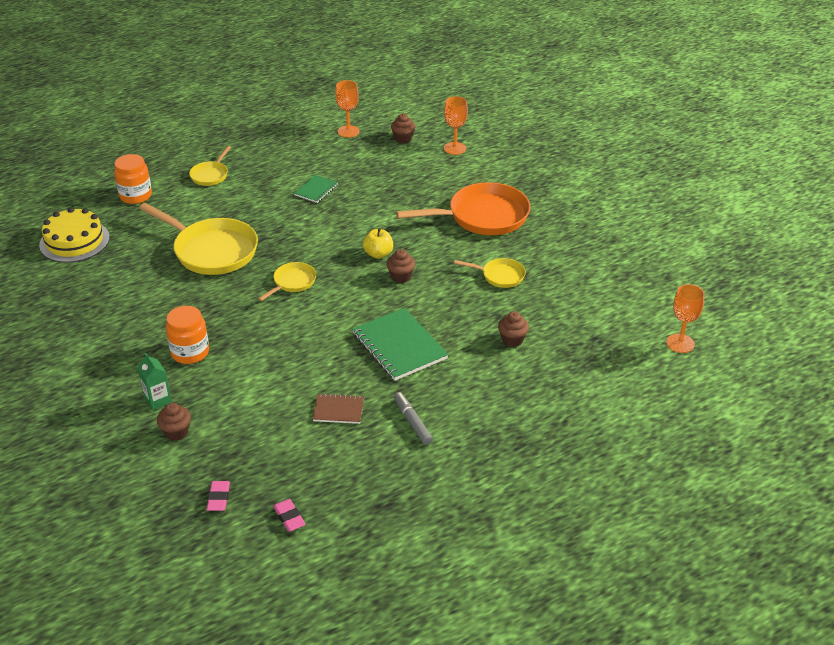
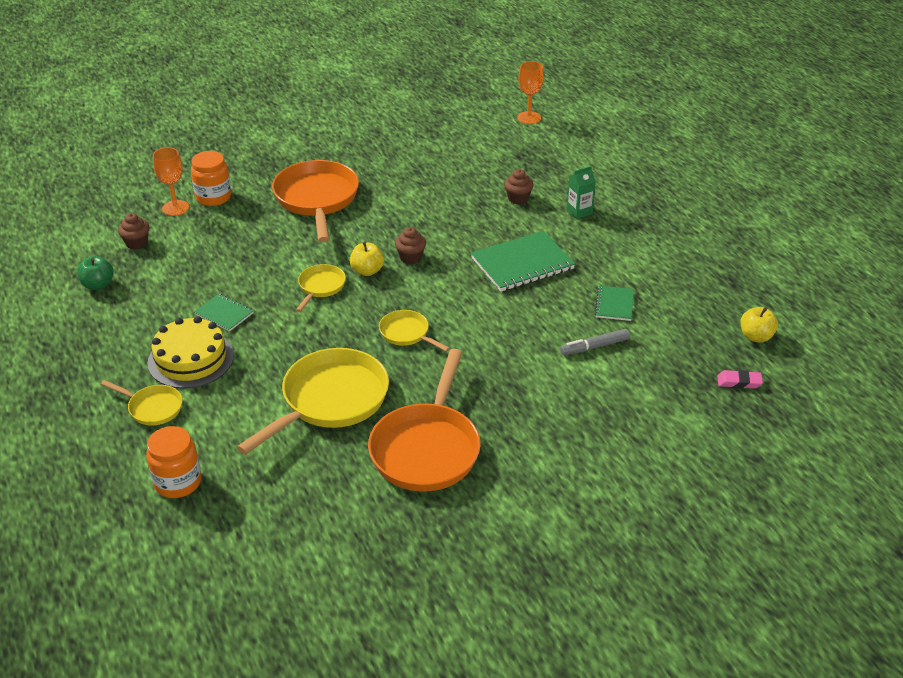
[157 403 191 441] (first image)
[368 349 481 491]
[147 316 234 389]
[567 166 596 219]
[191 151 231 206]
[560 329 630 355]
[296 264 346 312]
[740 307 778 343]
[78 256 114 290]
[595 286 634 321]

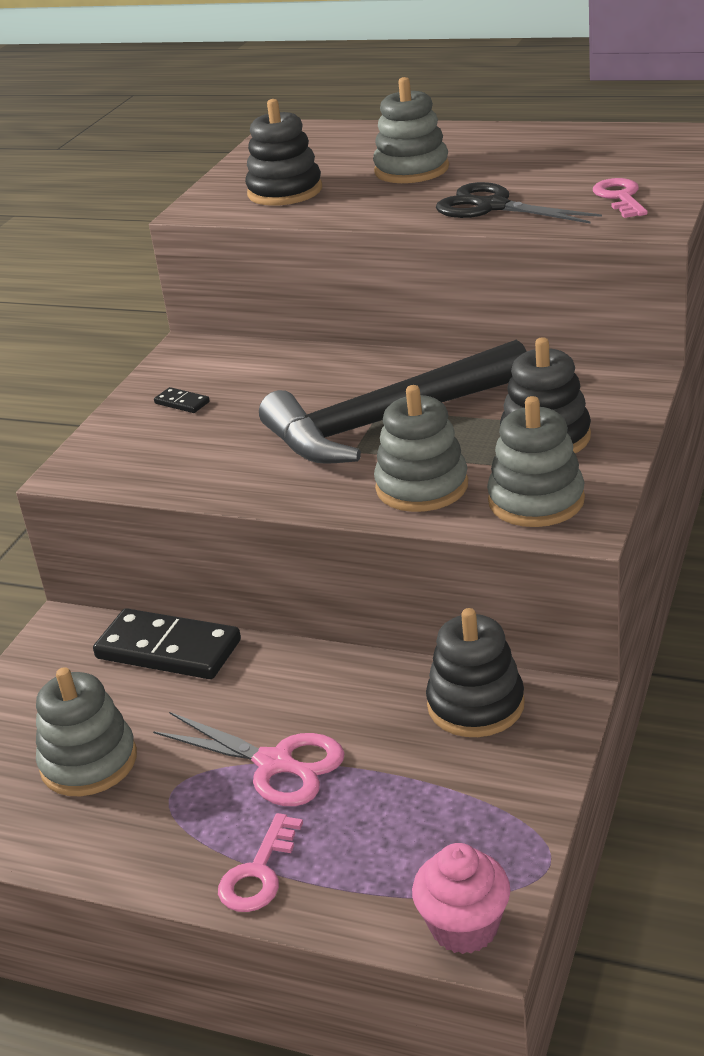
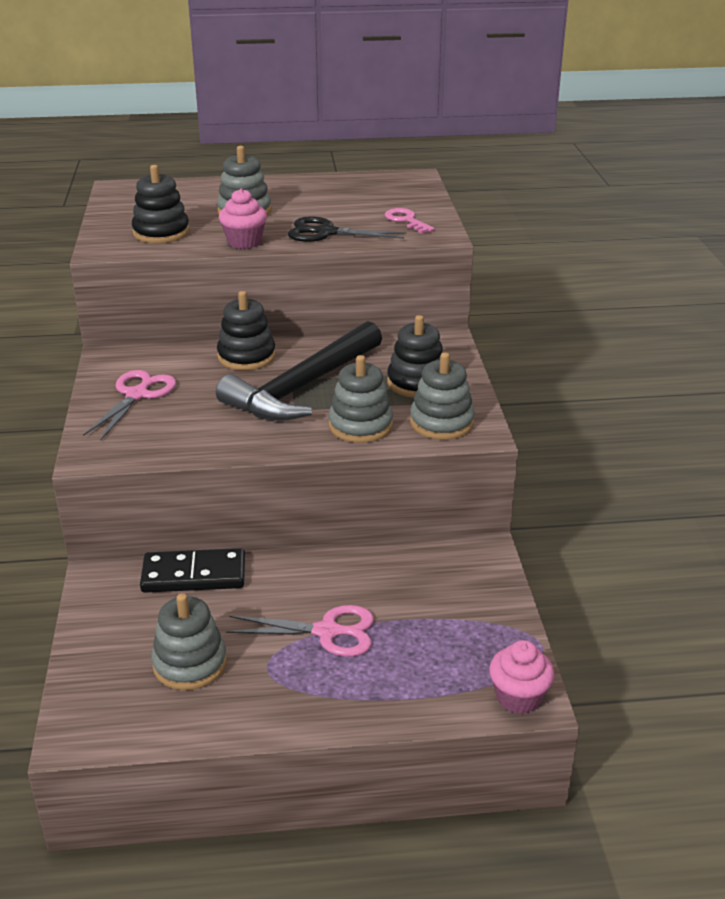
[218 813 303 912] (first image)
[219 188 267 249]
[217 291 276 370]
[83 370 176 441]

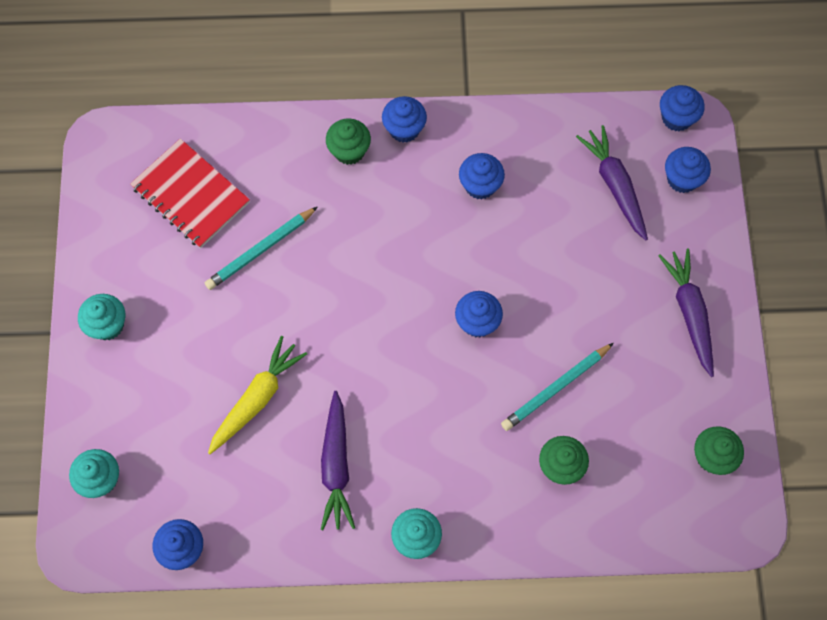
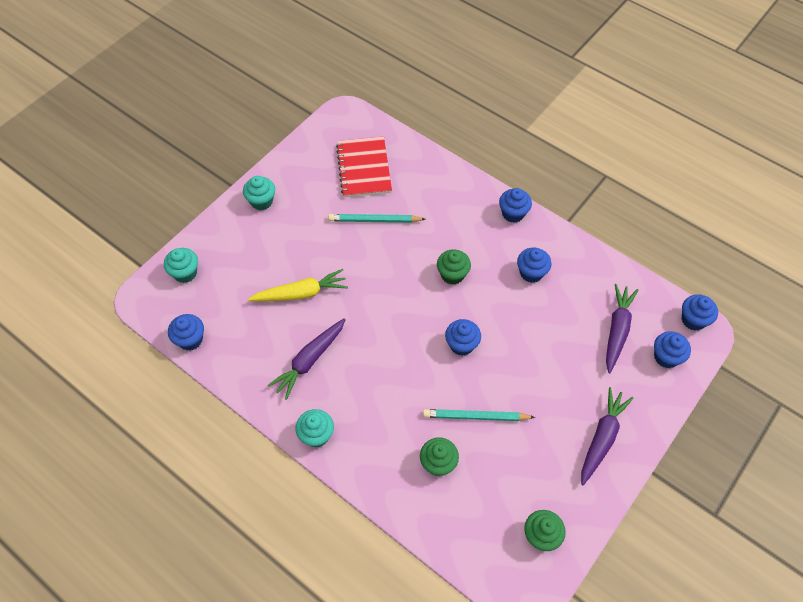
[437 249 471 285]

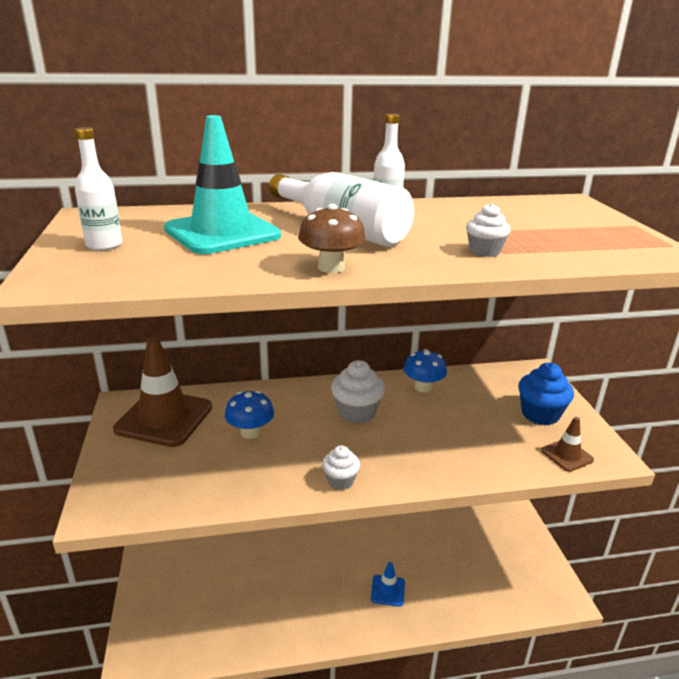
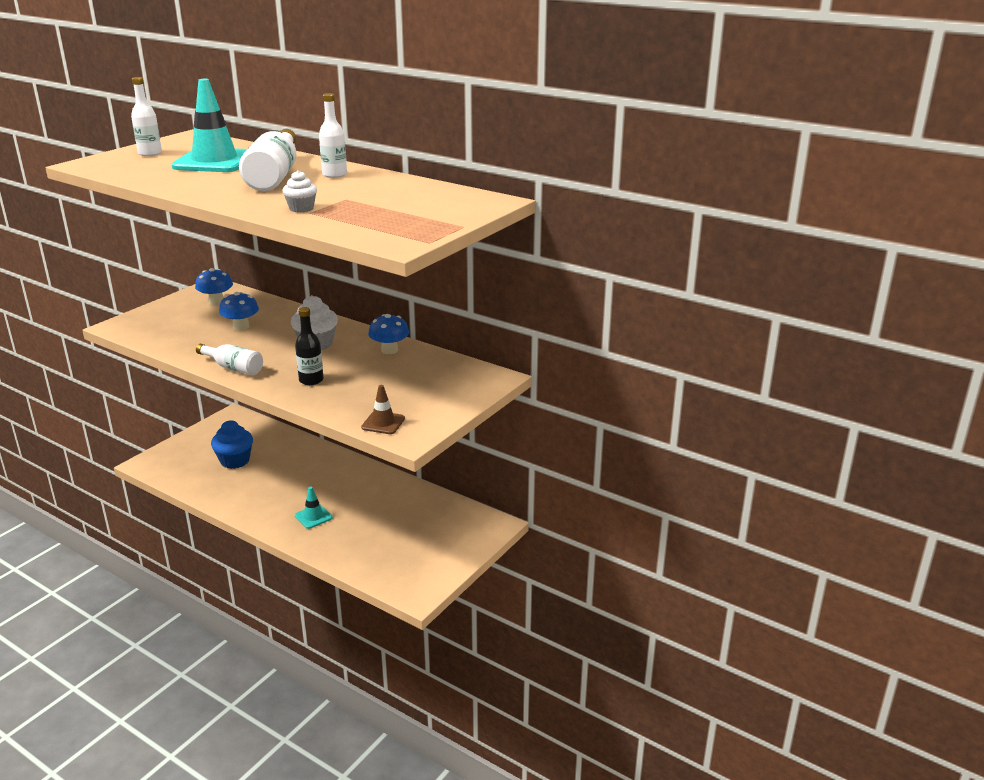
[298 204 366 273] (first image)
[295 307 324 385]
[211 420 253 469]
[195 268 233 305]
[196 344 263 376]
[295 487 333 529]

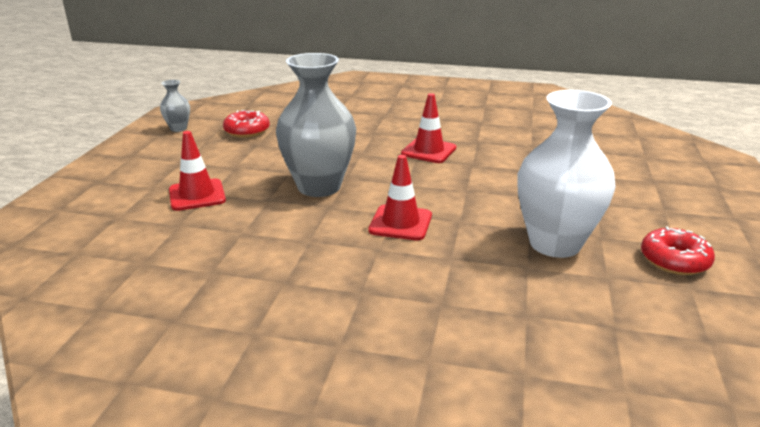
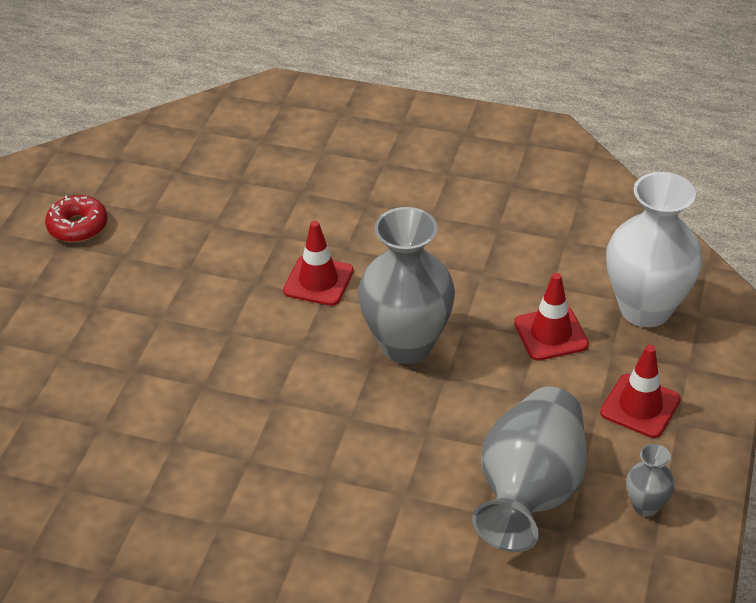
[600 345 681 438]
[606 172 703 327]
[472 387 587 552]

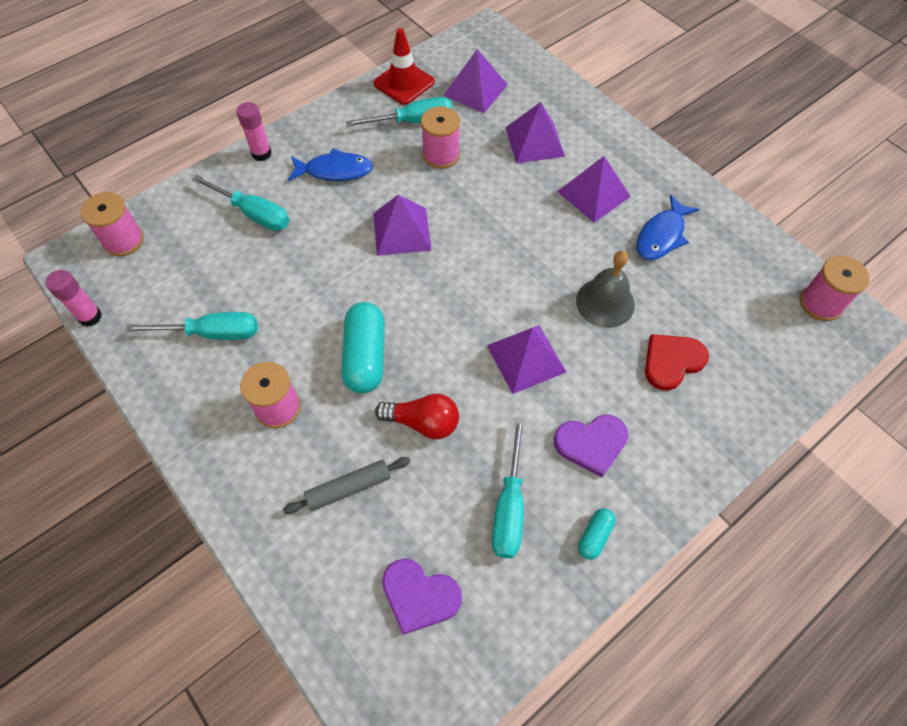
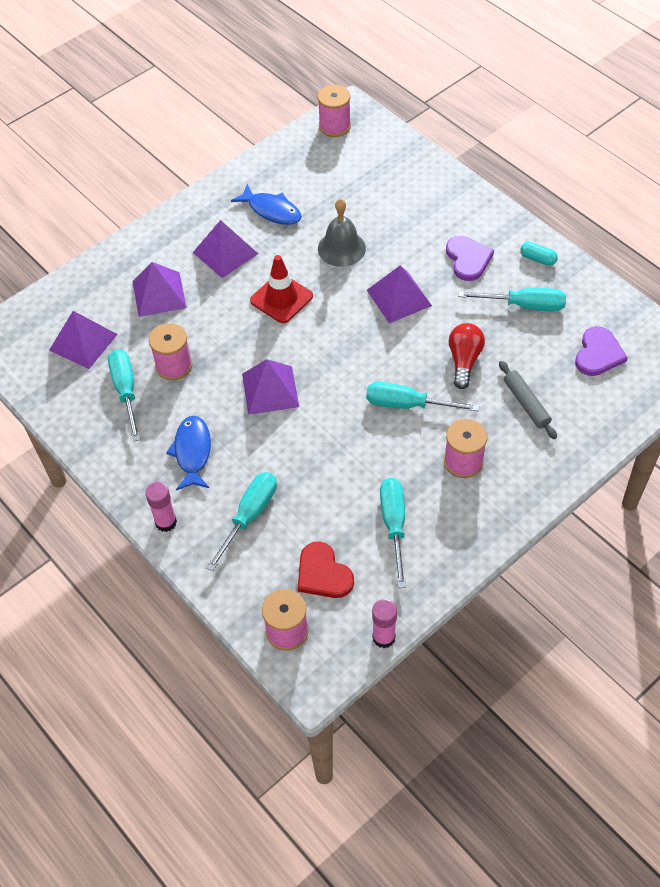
[250 255 313 323]
[298 541 354 598]
[366 382 480 411]

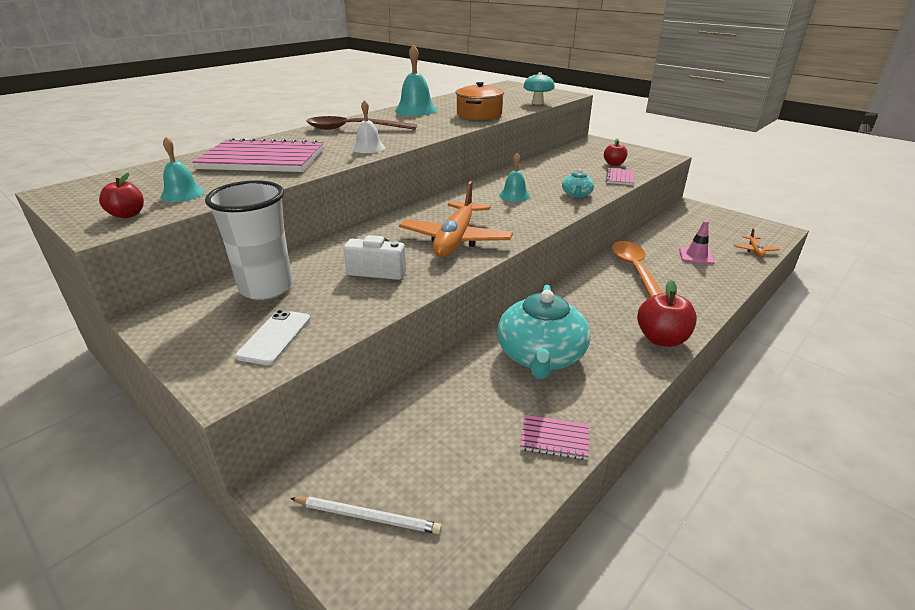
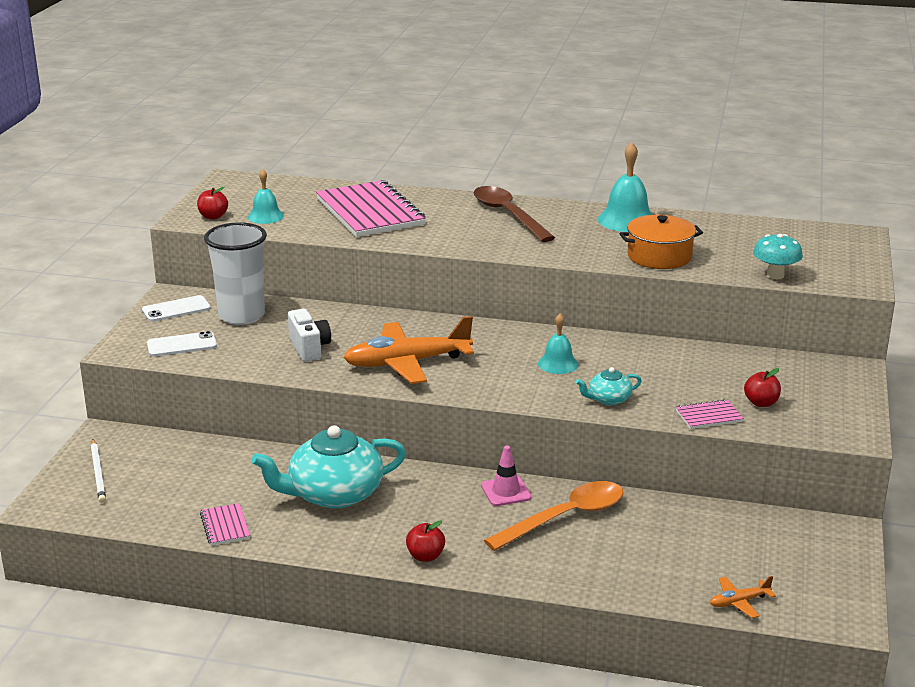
[352 100 385 153] (first image)
[142 295 211 322]
[481 446 532 506]
[406 520 445 562]

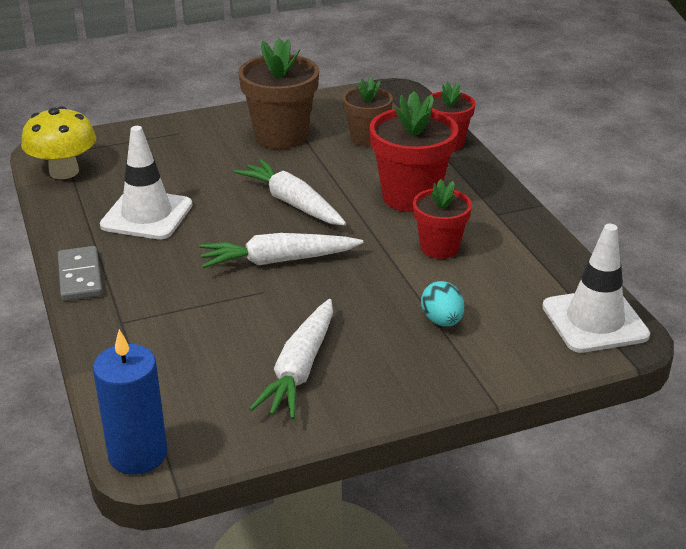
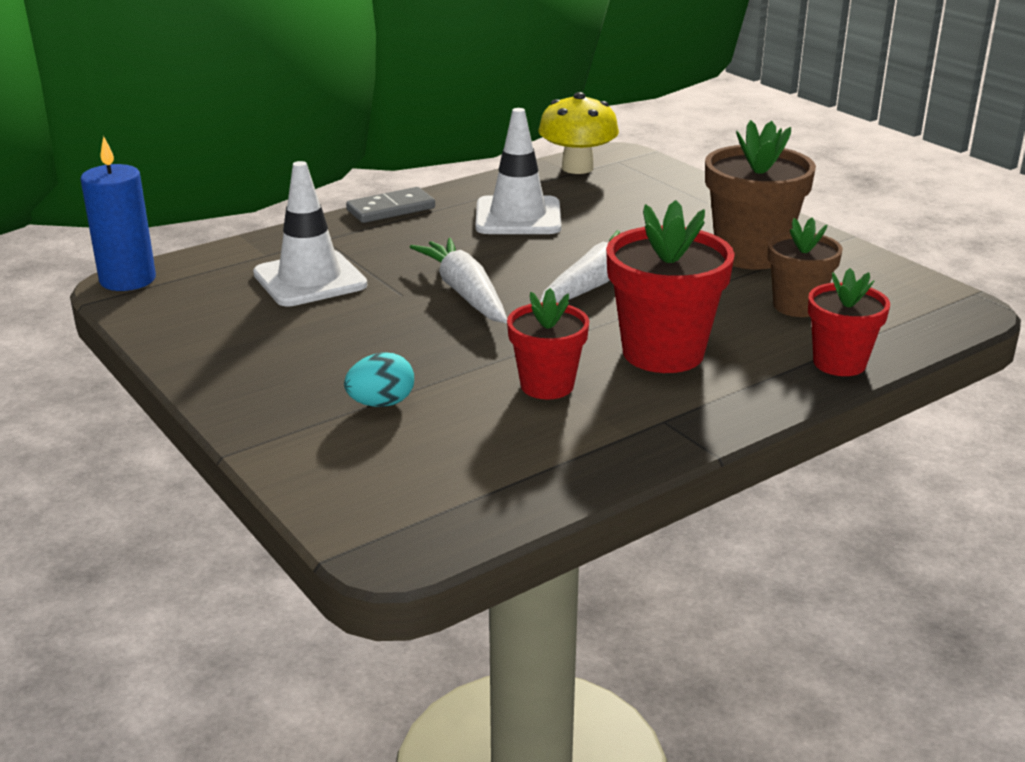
[249 299 333 419] (first image)
[253 161 367 307]

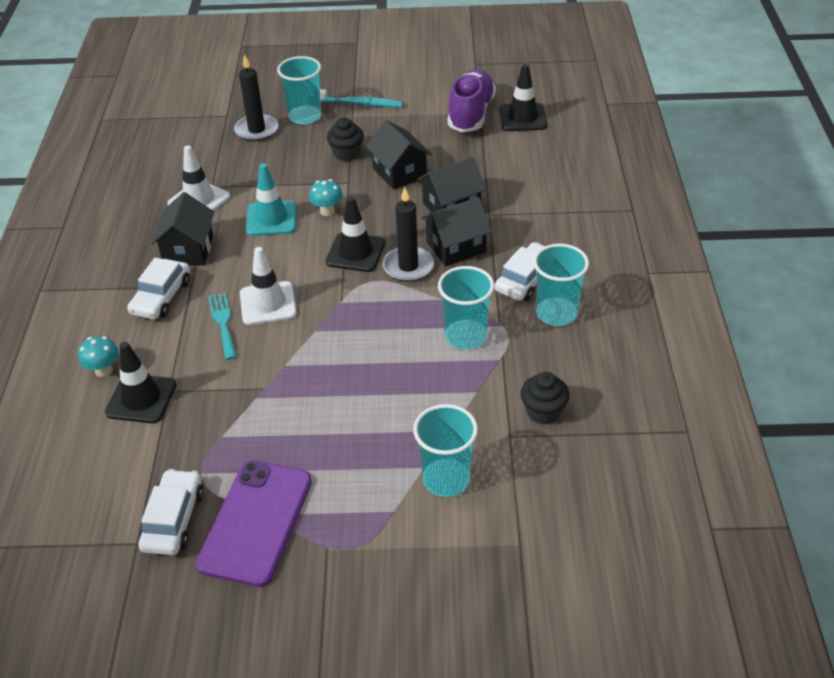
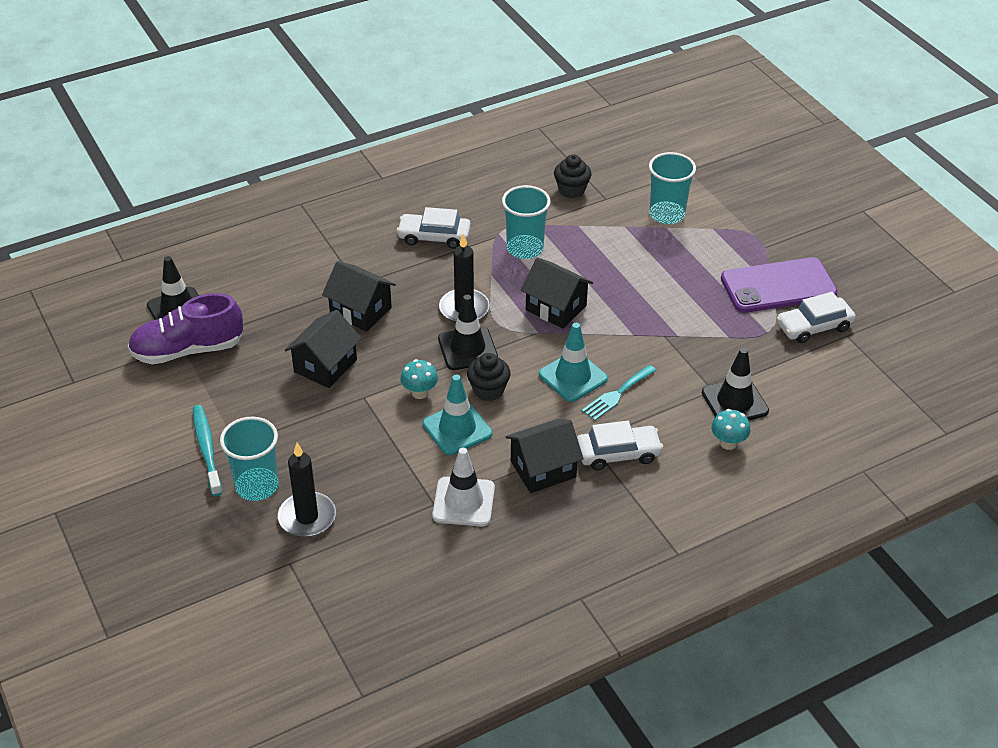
[533 244 589 326] (first image)
[467 353 511 401]
[521 257 593 328]
[539 323 608 402]

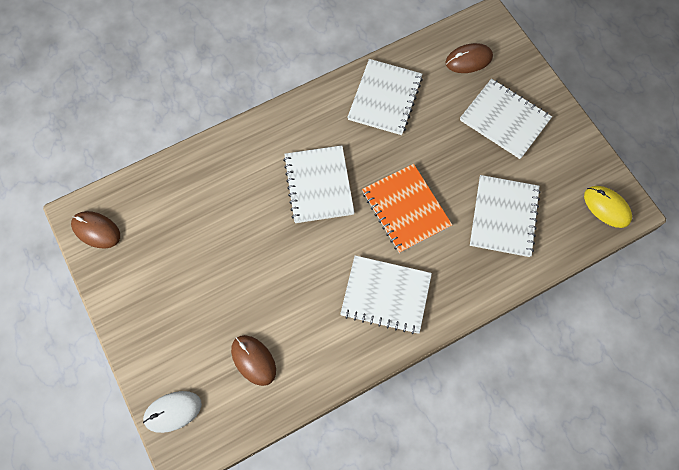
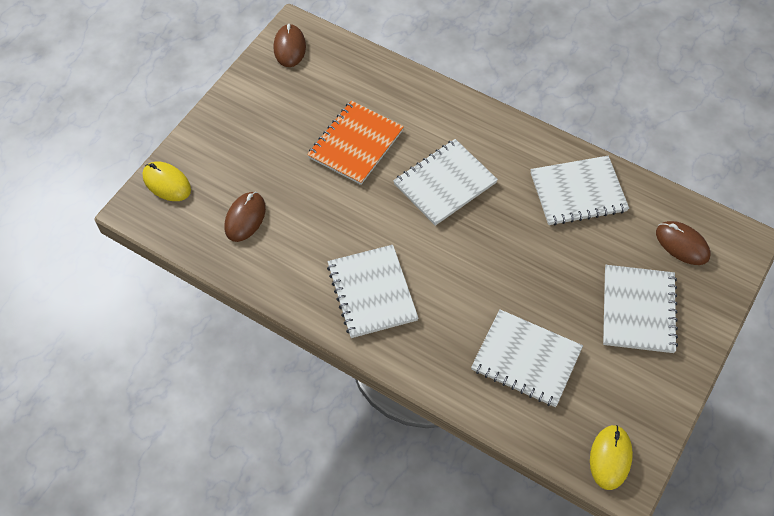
[307 101 404 185]
[142 162 191 201]
[471 310 583 407]

